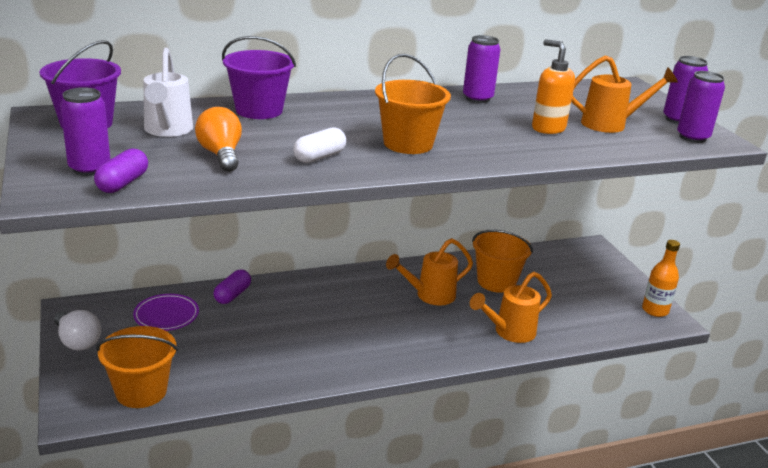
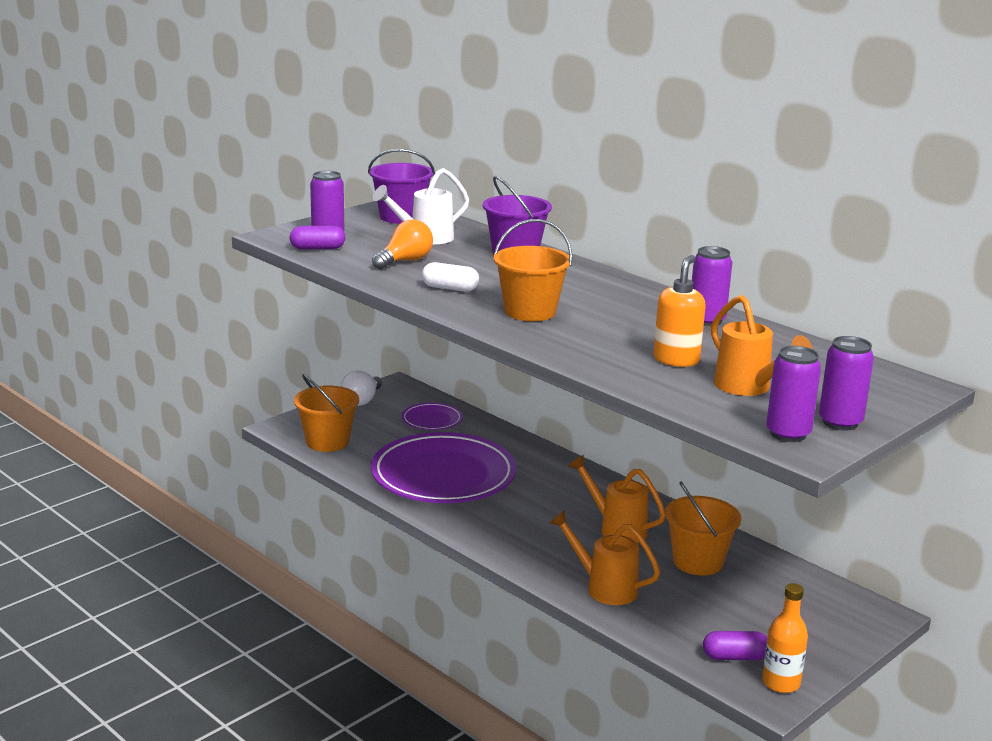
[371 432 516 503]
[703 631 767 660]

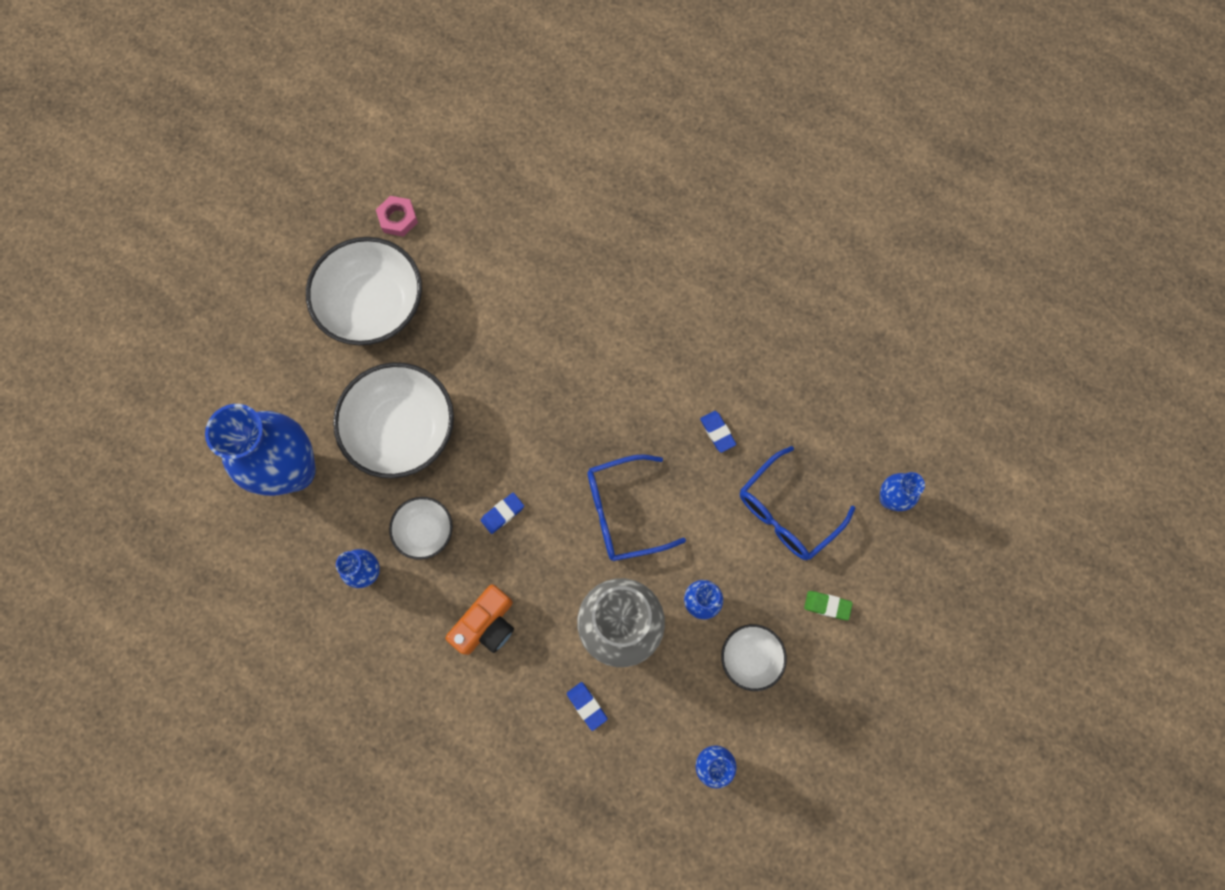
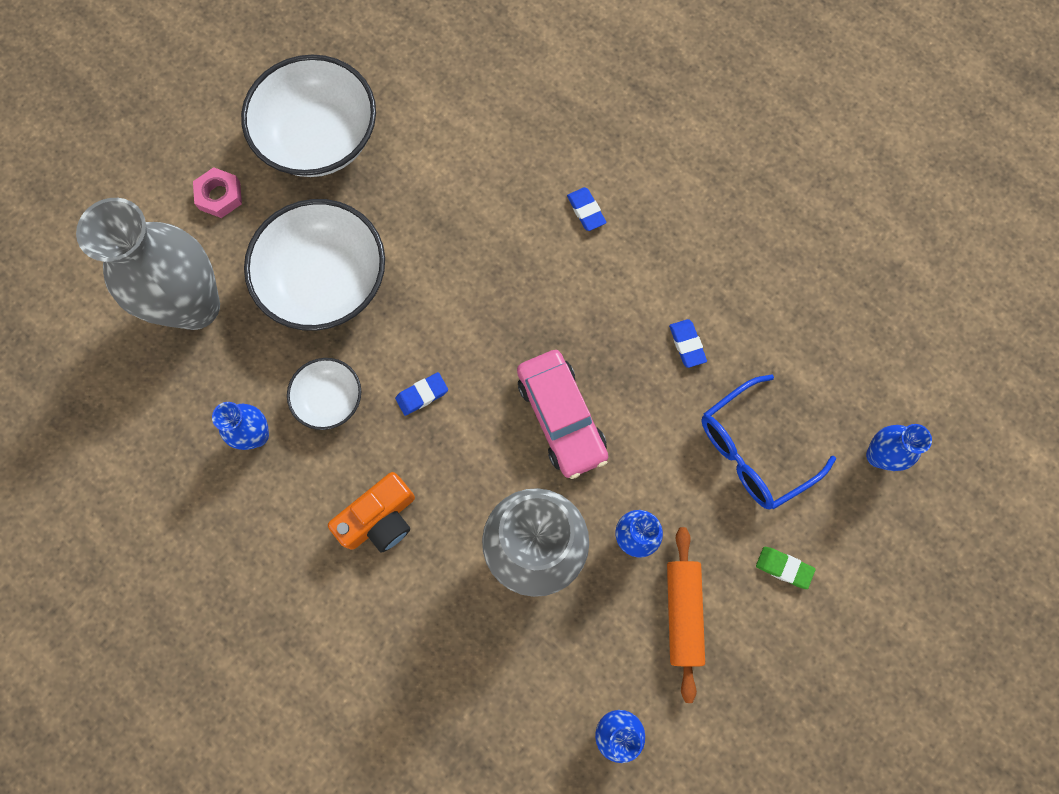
[193 167 242 218]
[567 187 607 231]
[517 350 608 479]
[667 527 705 703]
[76 198 220 330]

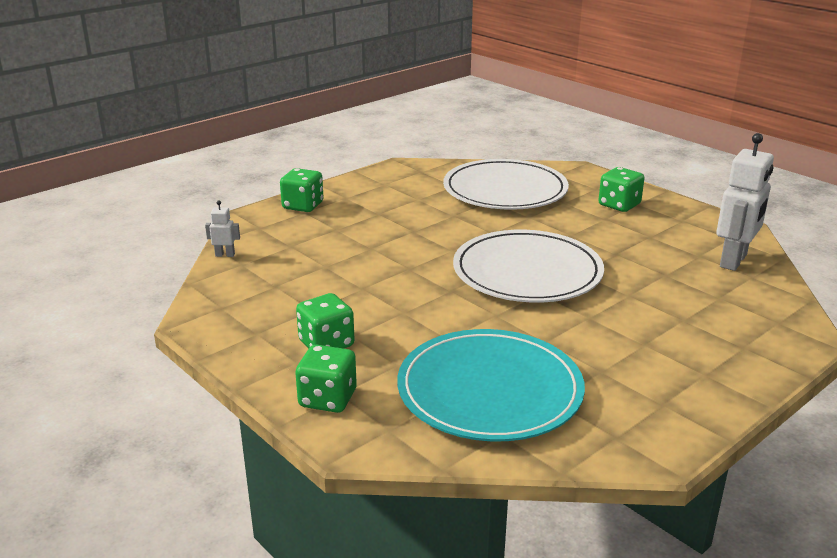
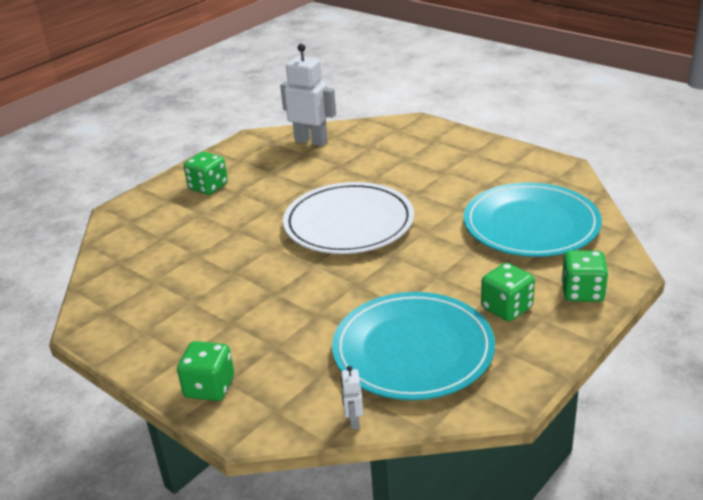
[443 159 569 210] (first image)
[332 292 495 400]

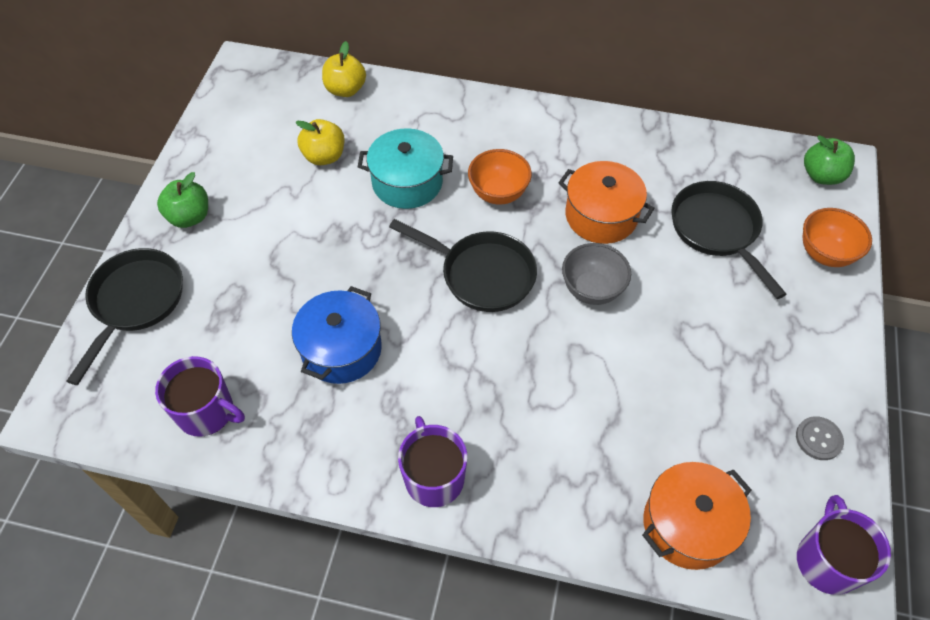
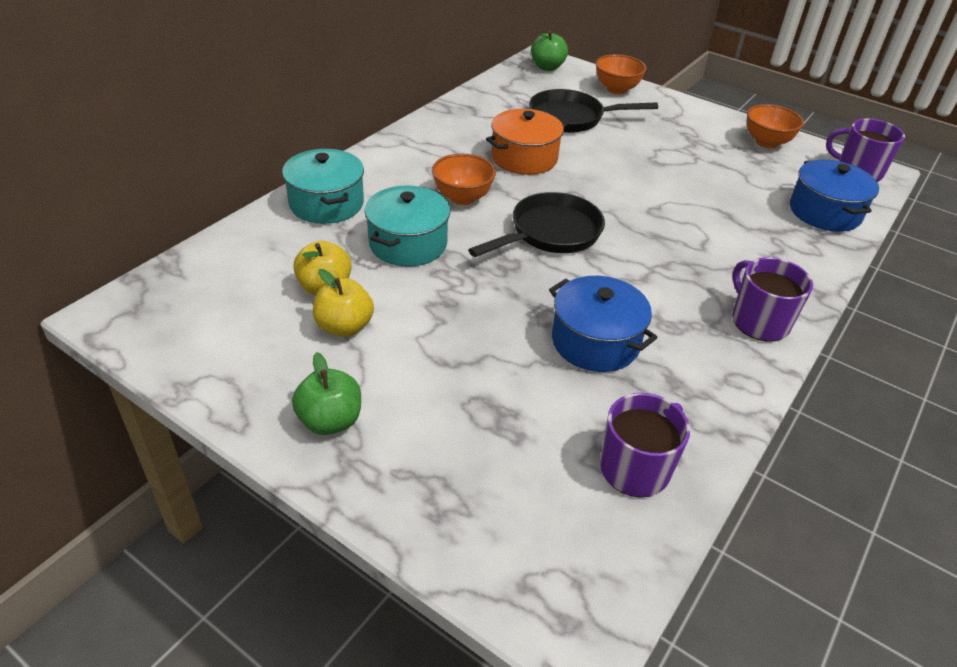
[67 248 183 385] (first image)
[562 243 631 305] (first image)
[282 149 364 224]
[313 269 374 337]
[747 104 804 149]
[790 160 879 232]
[732 257 813 342]

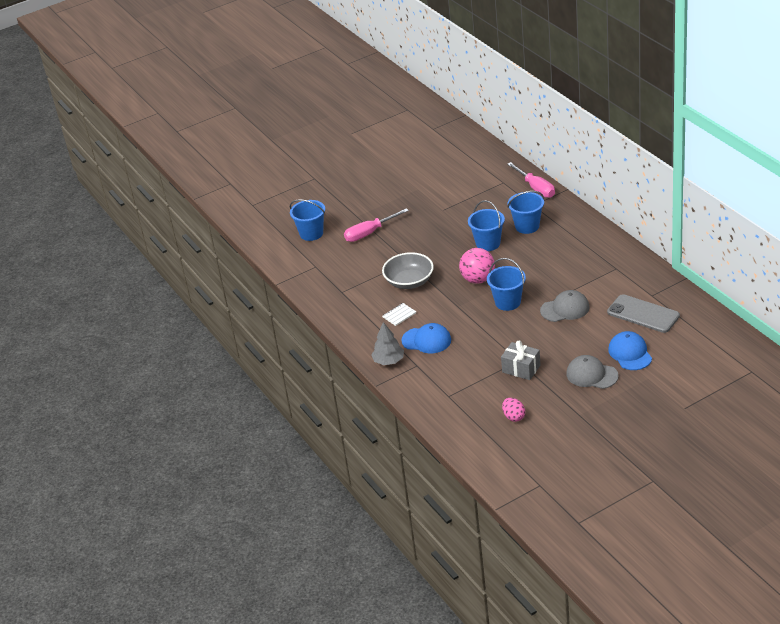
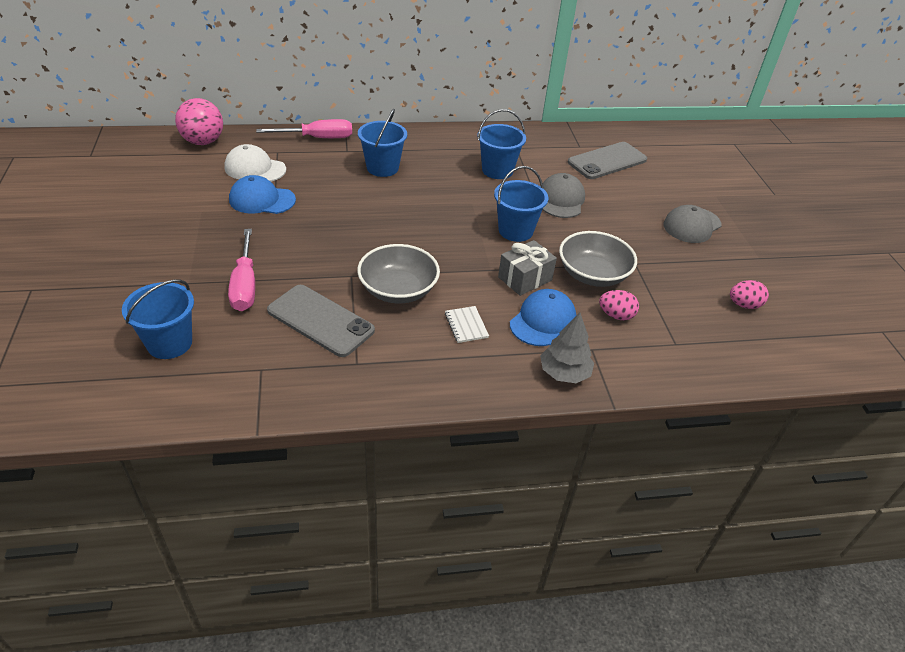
[224 144 286 182]
[267 285 375 357]
[559 231 637 287]
[599 290 639 320]
[175 98 223 145]
[478 109 526 179]
[498 240 557 296]
[229 175 296 214]

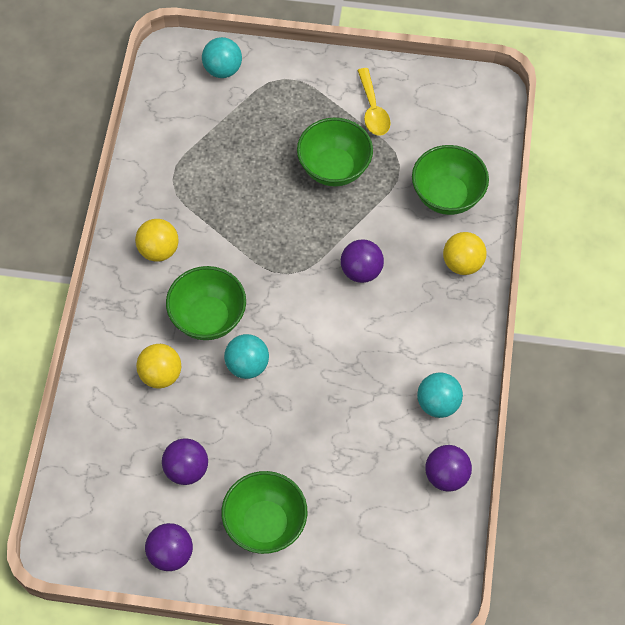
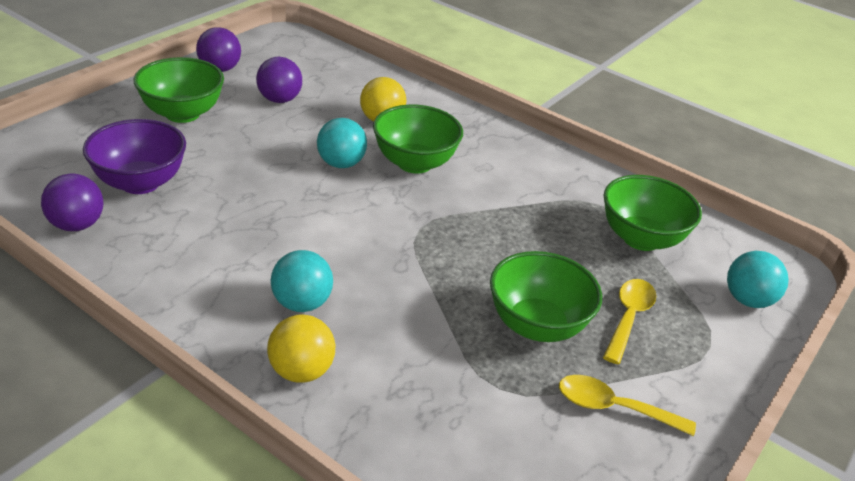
[135 219 179 262] (first image)
[341 239 384 283] (first image)
[83 119 186 194]
[603 279 656 364]
[604 175 702 251]
[271 250 333 312]

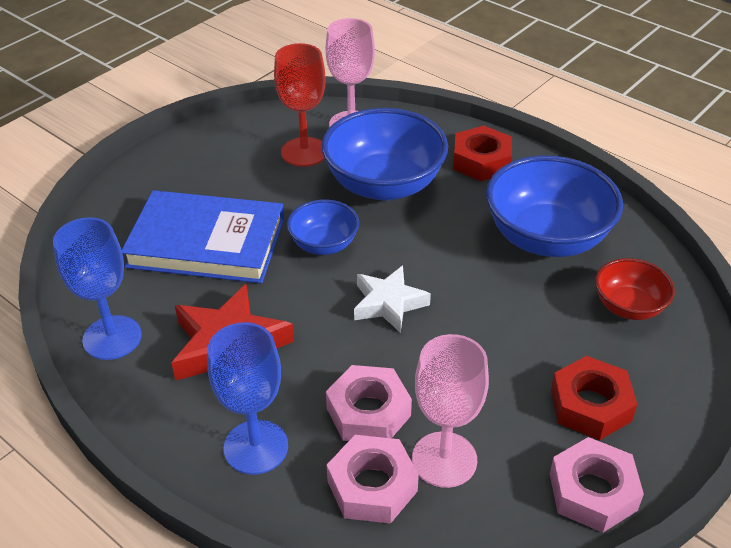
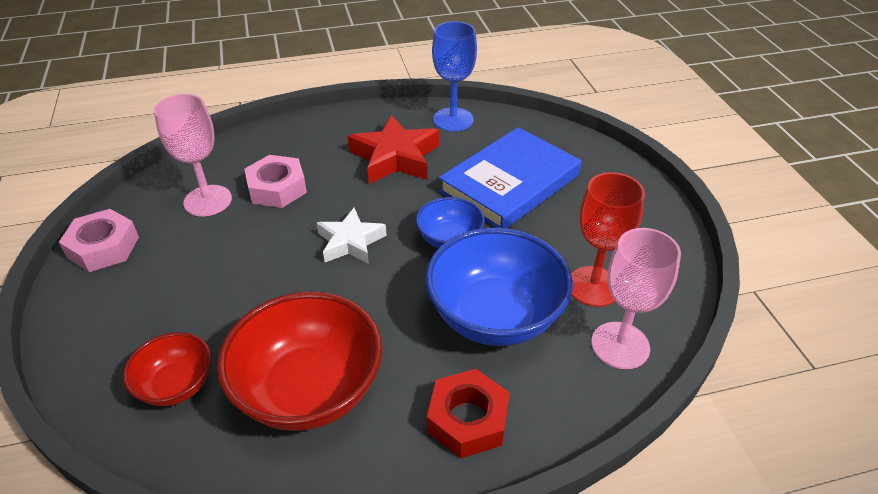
[207 322 288 475] (first image)
[327 435 419 524] (first image)
[551 356 637 440] (first image)
[217 291 382 431]

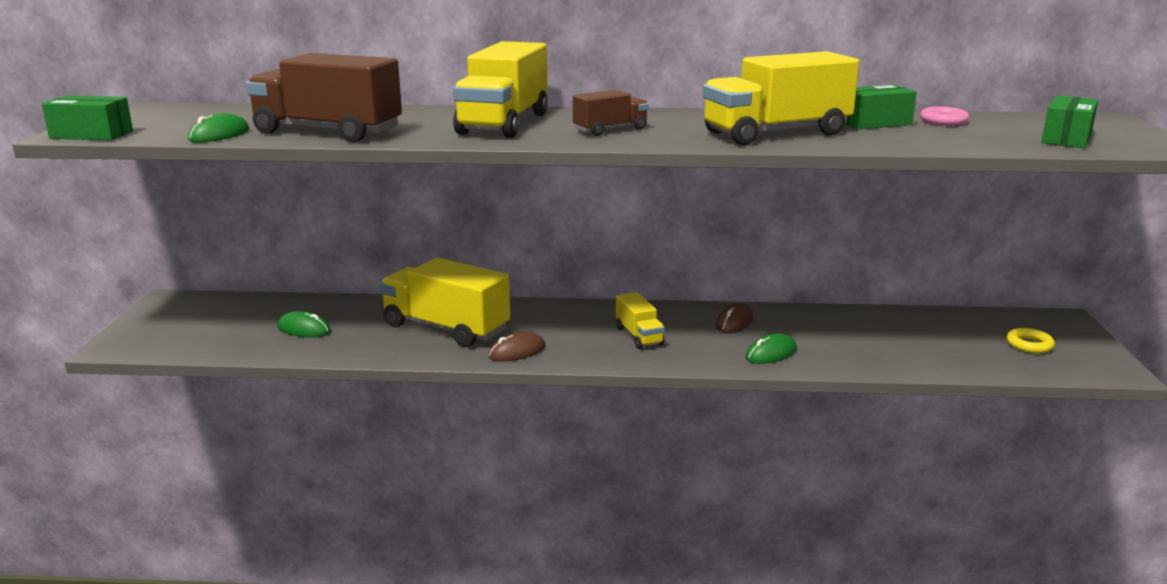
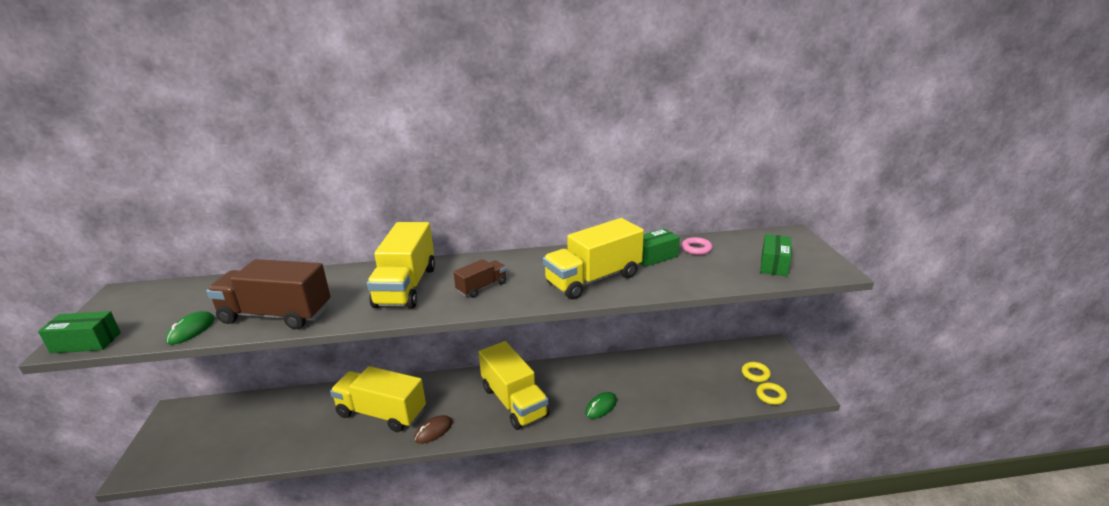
[278 311 330 337] (first image)
[716 303 753 333] (first image)
[756 383 787 405]
[479 341 549 430]

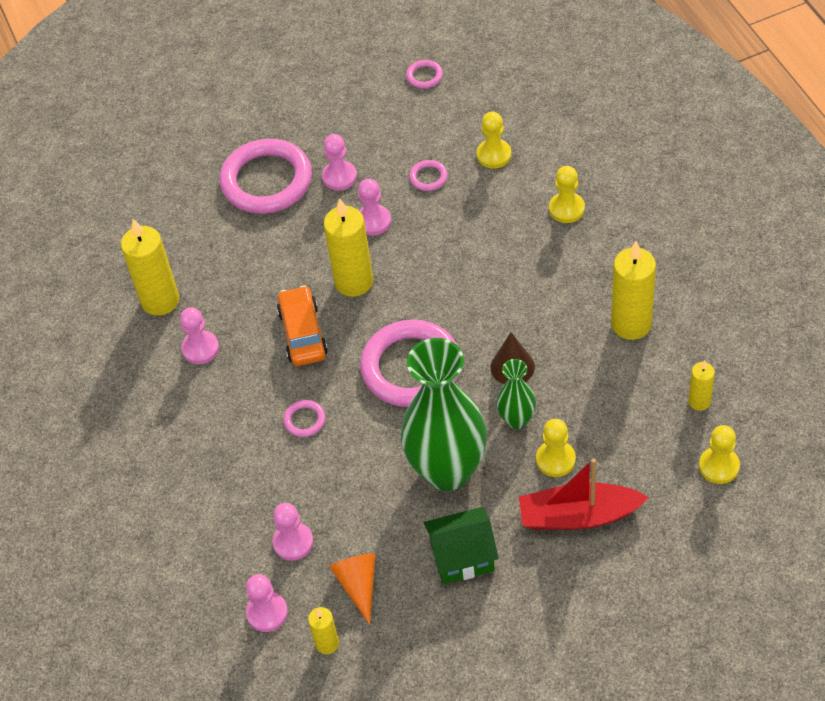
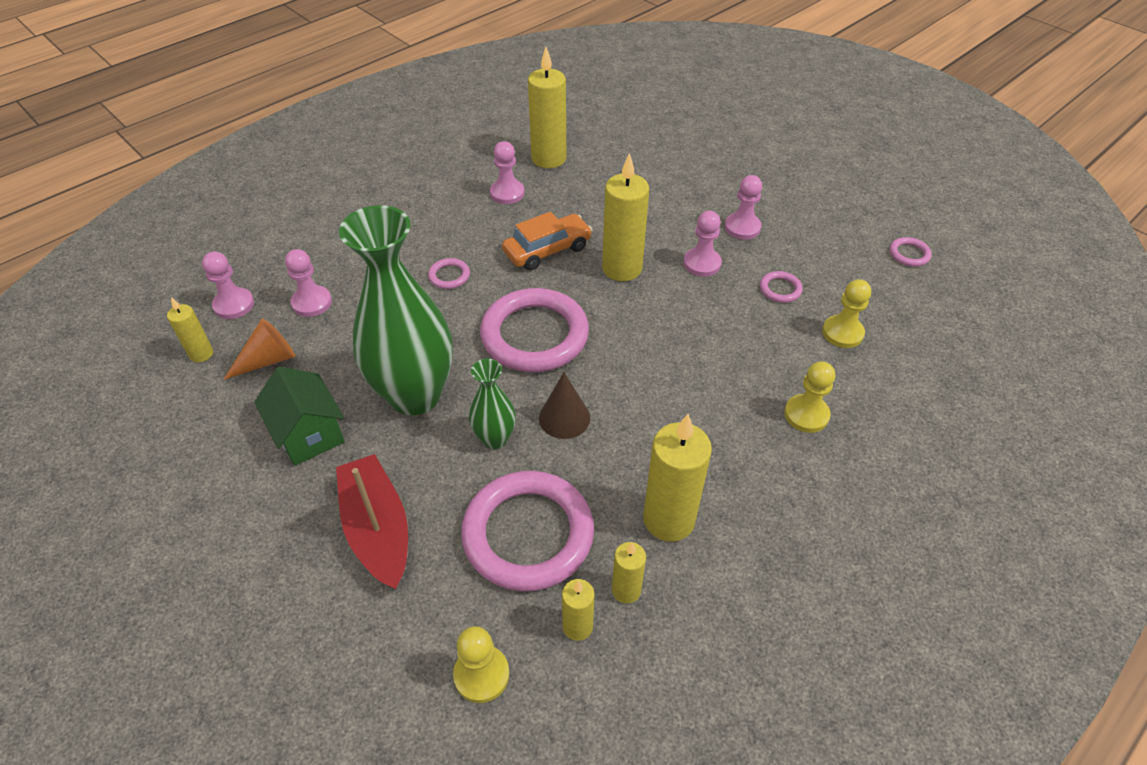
[536 419 576 477] (first image)
[612 542 646 603]
[461 471 594 592]

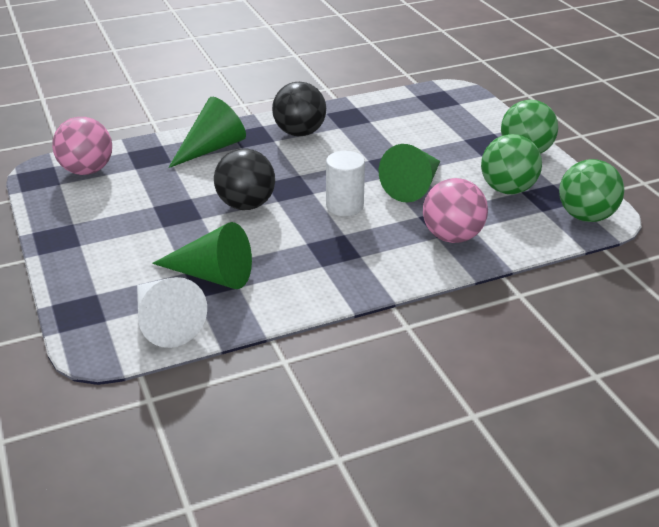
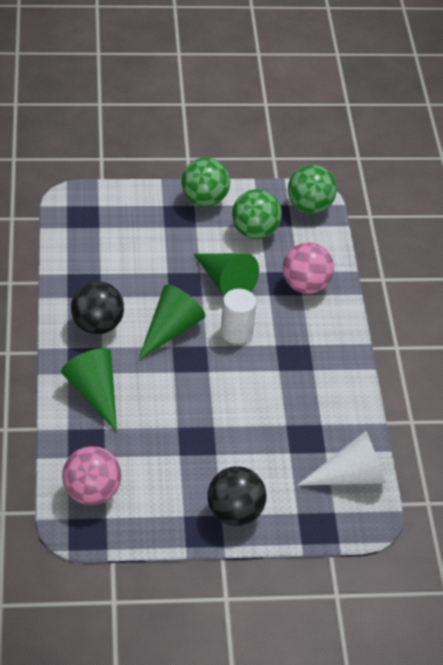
[138 285 205 360]
[207 466 267 526]

